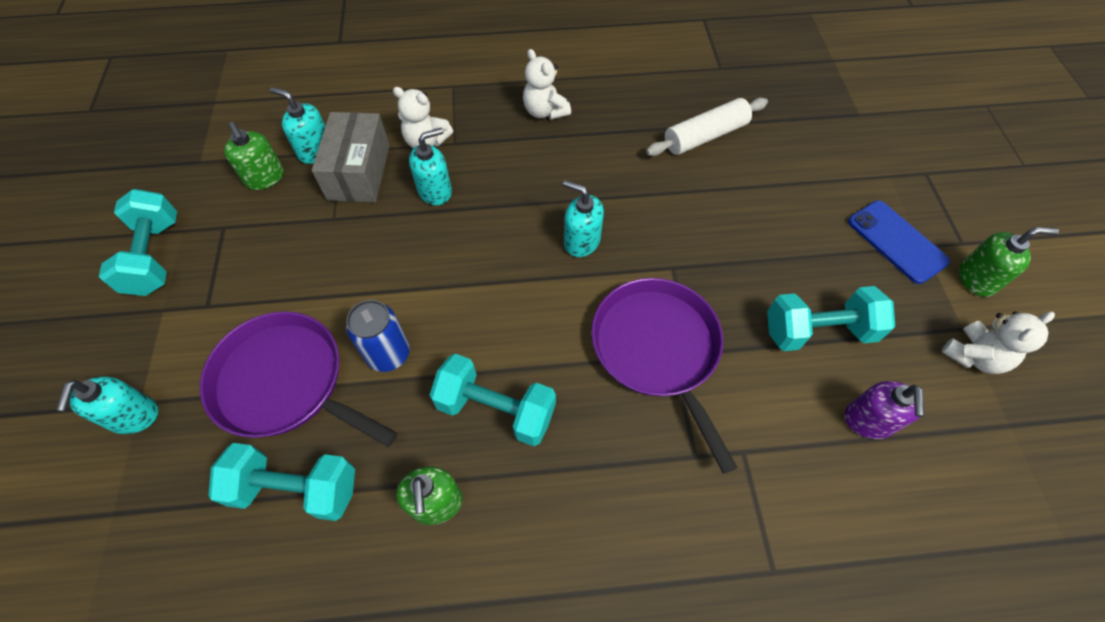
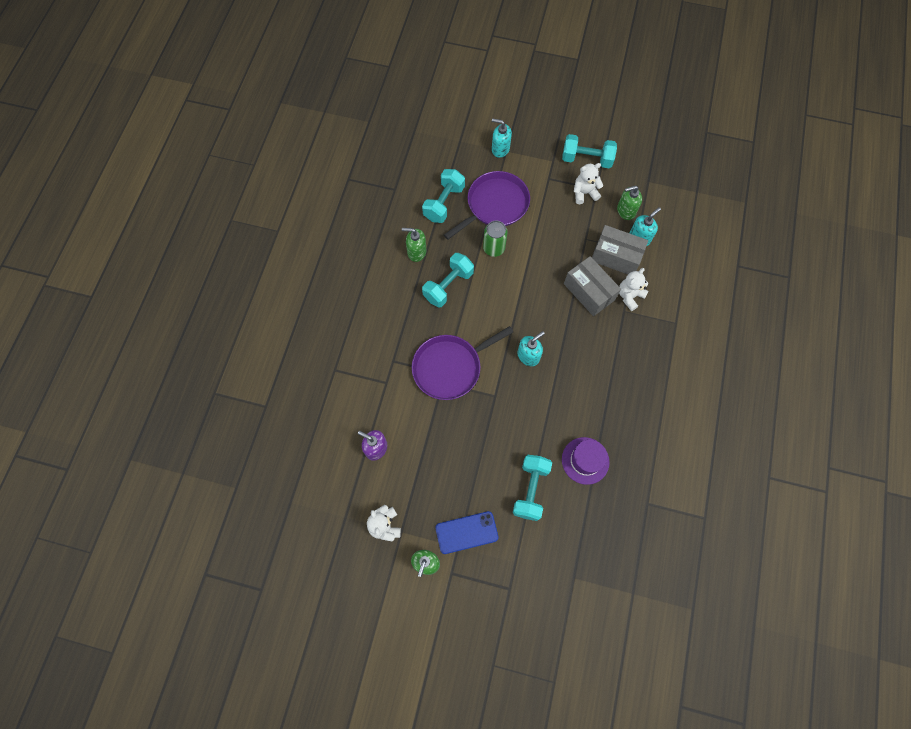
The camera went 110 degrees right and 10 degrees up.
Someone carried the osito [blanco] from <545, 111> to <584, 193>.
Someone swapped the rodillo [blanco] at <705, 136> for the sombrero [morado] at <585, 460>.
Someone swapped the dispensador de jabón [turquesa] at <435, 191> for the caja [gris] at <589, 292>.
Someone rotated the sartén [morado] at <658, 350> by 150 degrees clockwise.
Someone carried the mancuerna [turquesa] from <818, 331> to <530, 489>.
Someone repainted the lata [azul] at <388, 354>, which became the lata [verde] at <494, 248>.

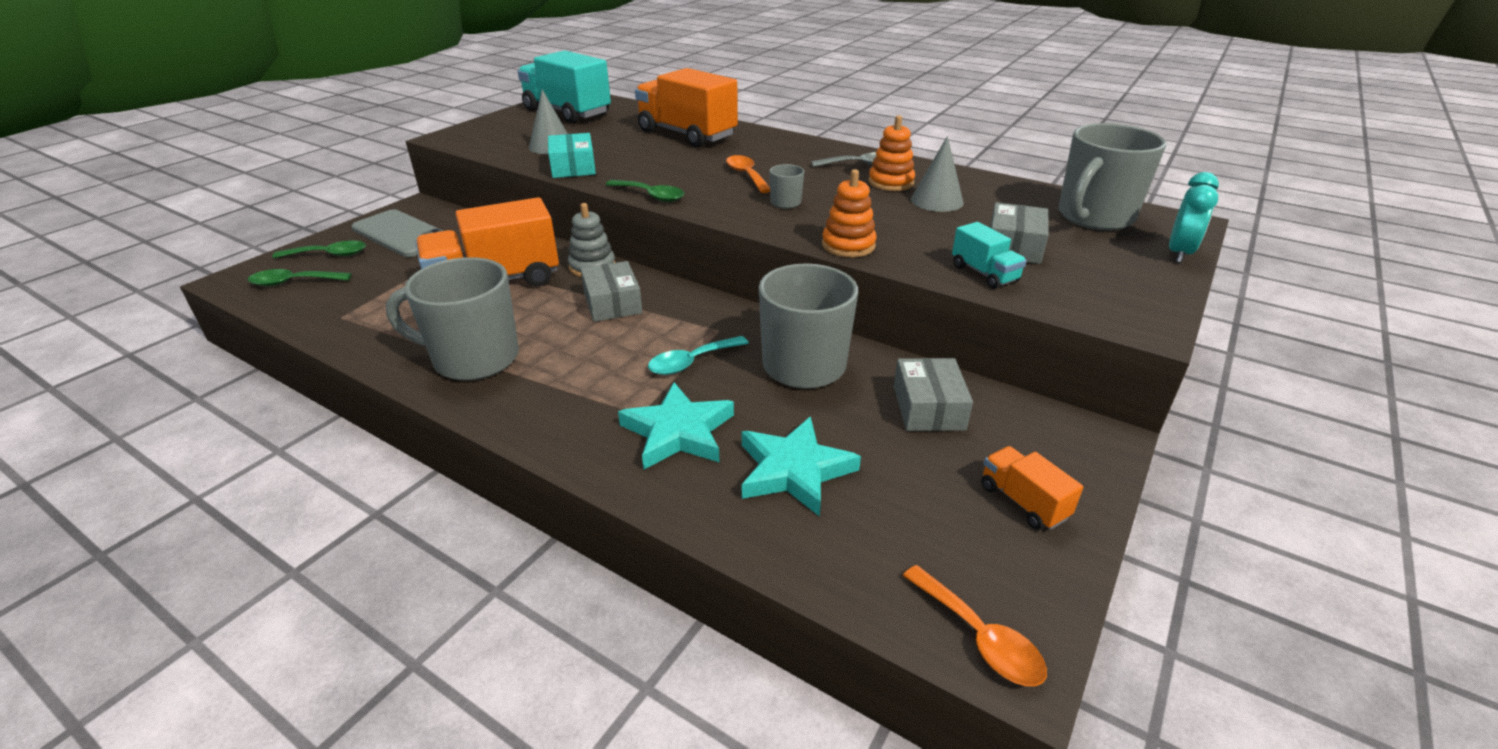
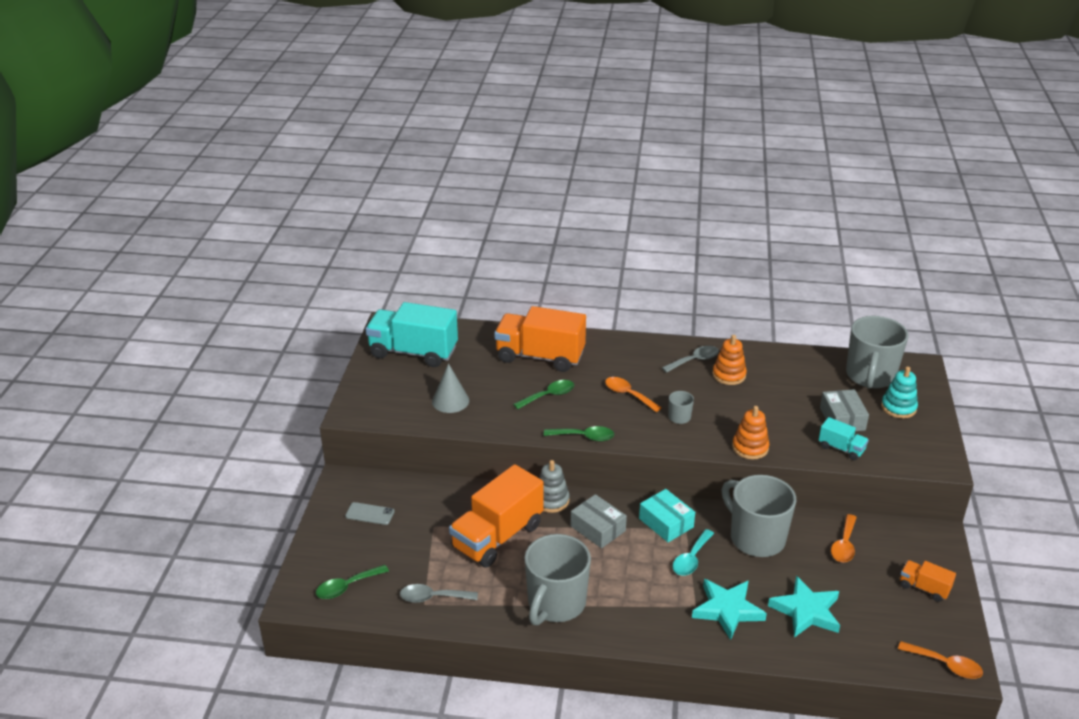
The camera went 25 degrees left and 0 degrees up.
Someone carried the caja [turquesa] from <573, 167> to <666, 523>.
Someone took away the cono [gris] at <937, 201>.
Someone took away the despertador [turquesa] at <1179, 253>.
Someone scaled the móvil [gris] at <401, 234> by 0.51.
Someone carried the cuchara [verde] from <329, 255> to <548, 396>.
Someone rotated the taza [gris] at <473, 359> by 45 degrees counterclockwise.
Someone swapped the caja [gris] at <928, 407> for the cuchara [naranja] at <844, 545>.
Someone put down the juguete apilable [turquesa] at <898, 407>.
Someone put down the cuchara [gris] at <433, 597>.

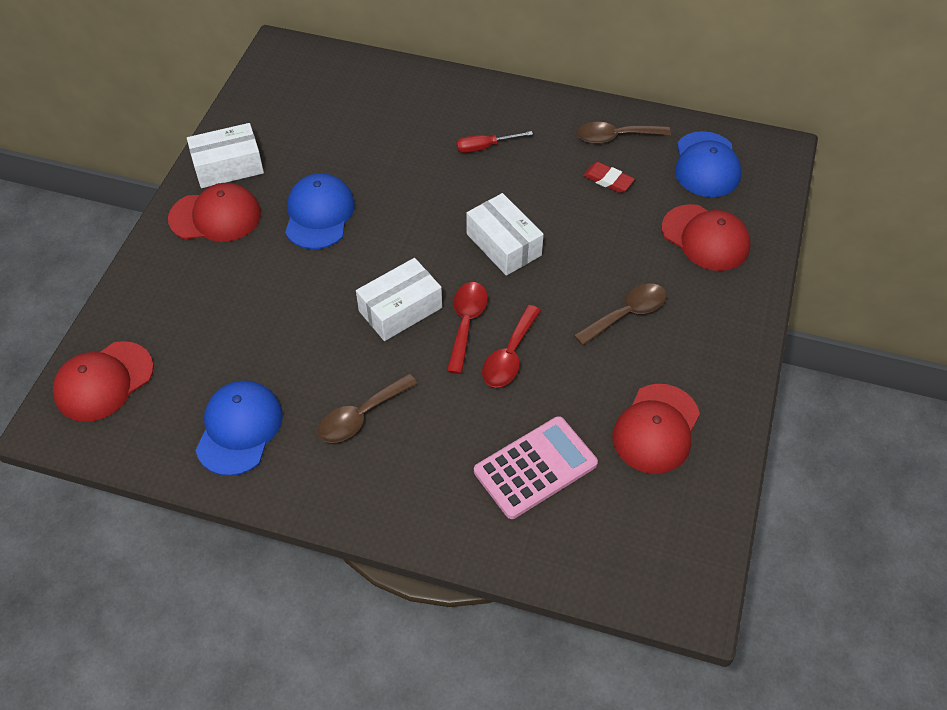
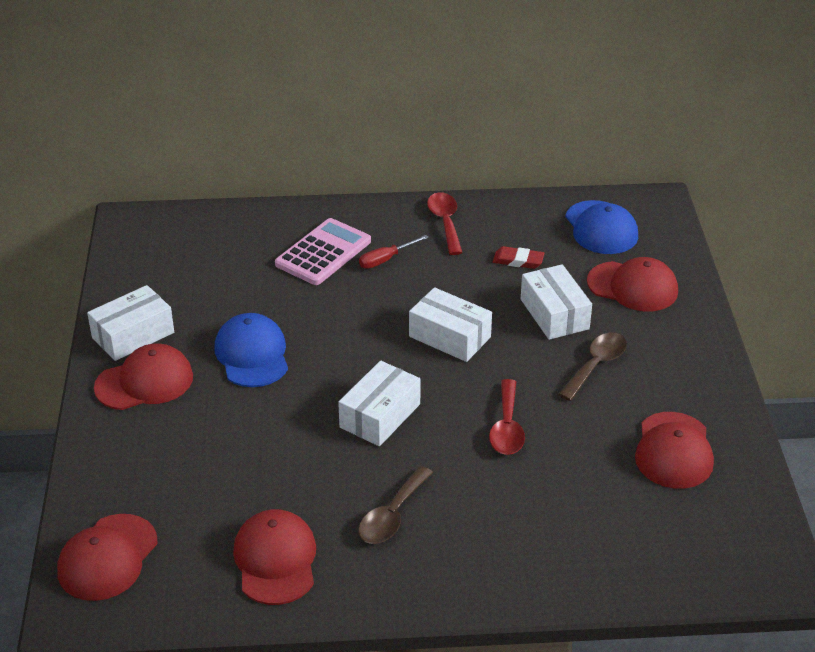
The camera went 20 degrees left and 15 degrees down.
Someone took away the cuchara [marrón] at <615, 137>.
Someone carried the cuchara [rojo] from <466, 323> to <445, 222>.
Someone repainted the gorra [azul] at <239, 429>, which became the gorra [rojo] at <275, 560>.
Someone carried the calculadora [rosa] from <535, 467> to <323, 253>.
Someone put down the caja [blanco] at <554, 314>.

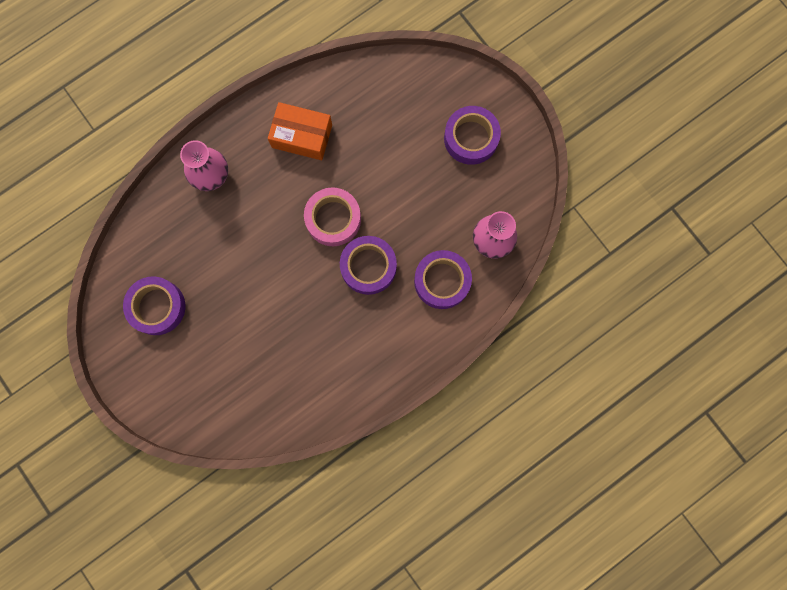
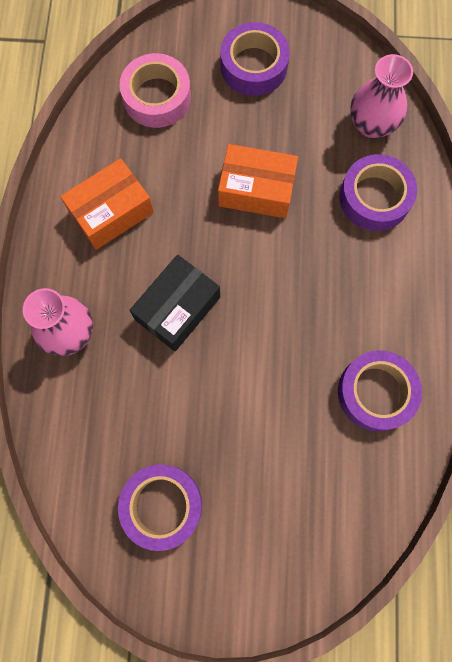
The camera went 50 degrees left and 5 degrees down.
Someone carried the cinta adhesiva [rosa] from <333, 219> to <157, 97>.
Someone carried the cinta adhesiva [morado] from <368, 267> to <376, 392>.
Someone put down the caja [naranja] at <256, 189>.
Someone put down the caja [negro] at <177, 308>.

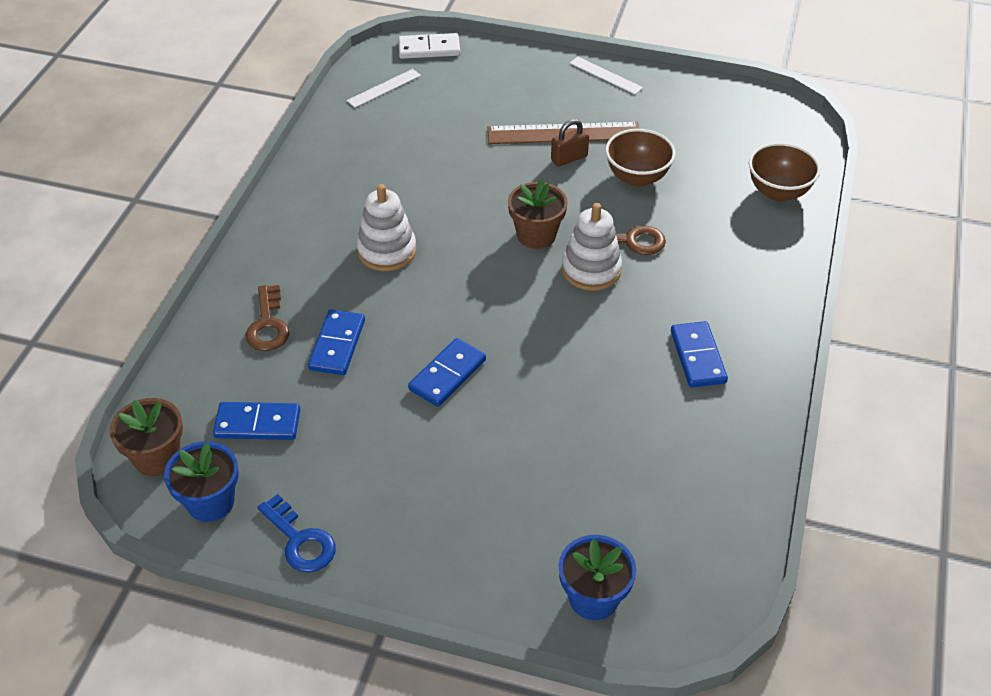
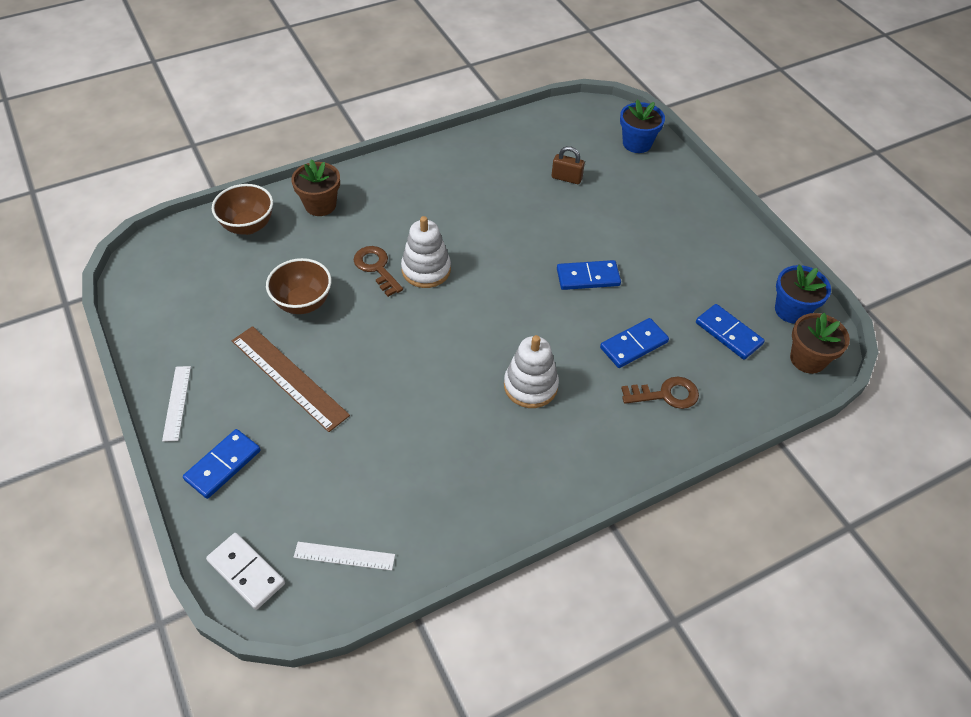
The camera went 135 degrees left and 5 degrees up.
Someone carried the candado [marrón] from <569, 158> to <566, 178>.
Someone carried the maceta [marrón] from <536, 235> to <320, 205>.
Someone rotated the llave [marrón] at <268, 325> by 45 degrees clockwise.
Someone carried the ficha de dominó [azul] from <697, 357> to <223, 465>.
Someone took away the llave [azul] at <300, 540>.

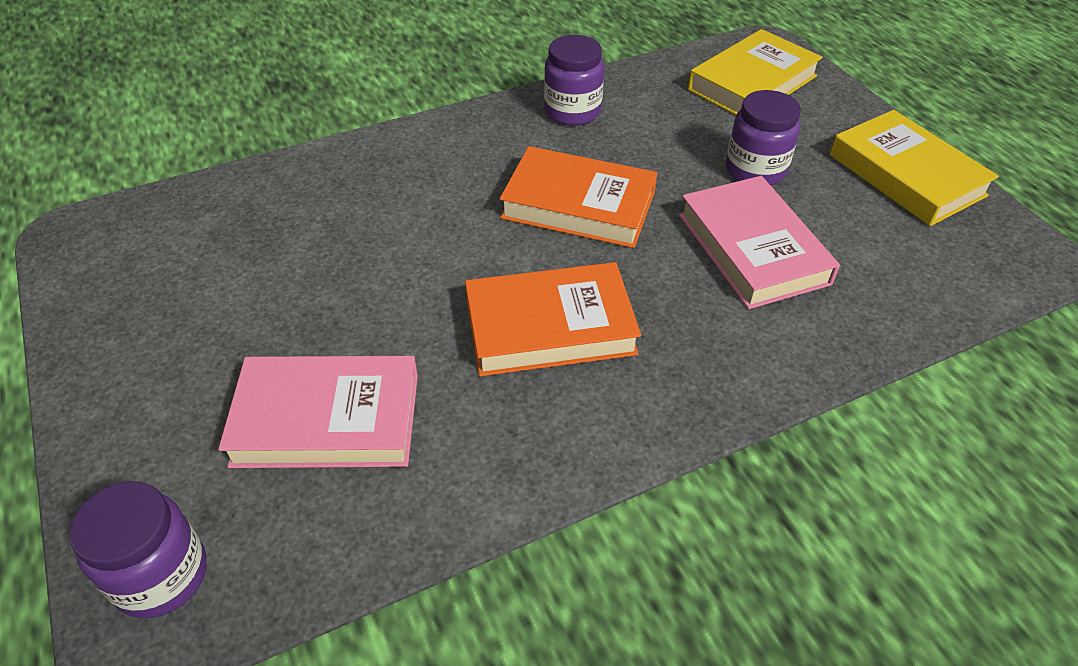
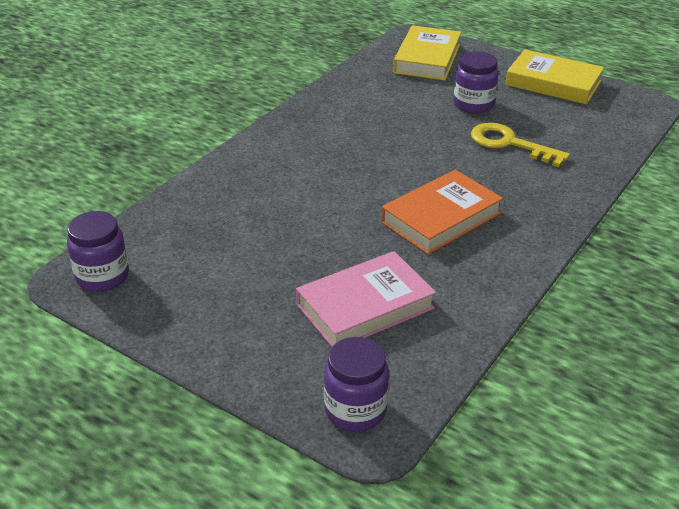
The camera went 30 degrees left and 10 degrees down.
Someone carried the tarro [morado] from <572, 111> to <102, 277>.
Someone took away the libro [naranja] at <578, 205>.
Someone swapped the libro [rosa] at <752, 249> for the llave [amarillo] at <509, 144>.

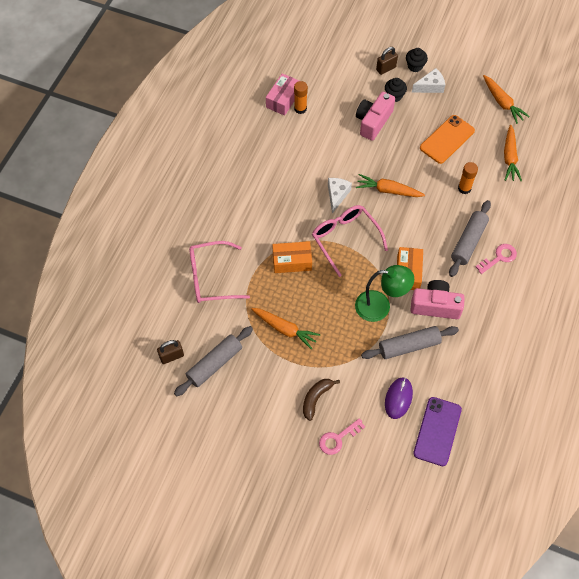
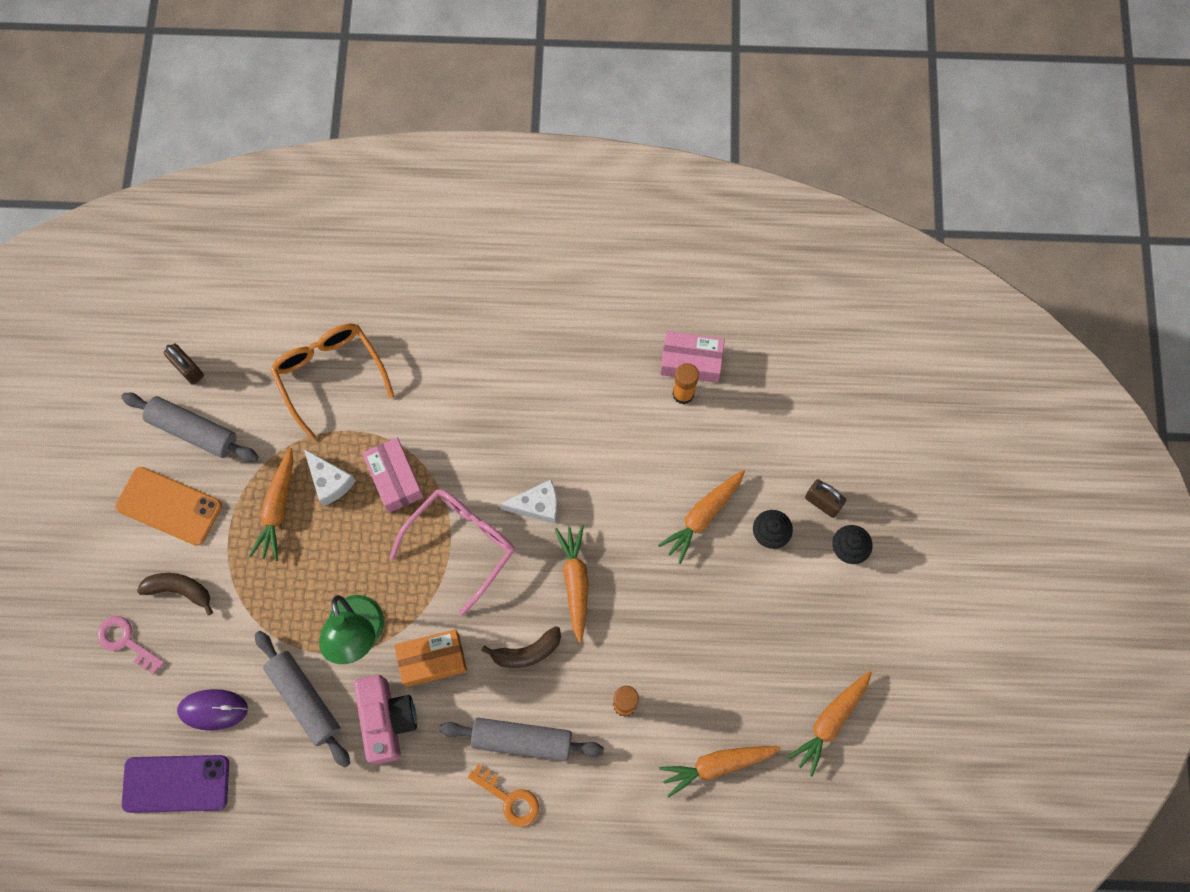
The camera went 70 degrees right and 10 degrees up.
Someone carried the queso [blanco] from <430, 86> to <330, 481>.
Someone swapped the cámara [rosa] at <373, 122> for the zanahoria [naranja] at <702, 516>.
Someone carried the móvil [naranja] from <447, 139> to <169, 506>.
Someone repainted the gafas [rosa] at <211, 278>, which became the gafas [naranja] at <329, 374>.
Someone repainted the caja [naranja] at <292, 261>, which became the caja [rosa] at <395, 479>.
Someone repainted the llave [rosa] at <499, 257>, which became the llave [naranja] at <509, 799>.
Someone put down the plátano [marrón] at <527, 652>.

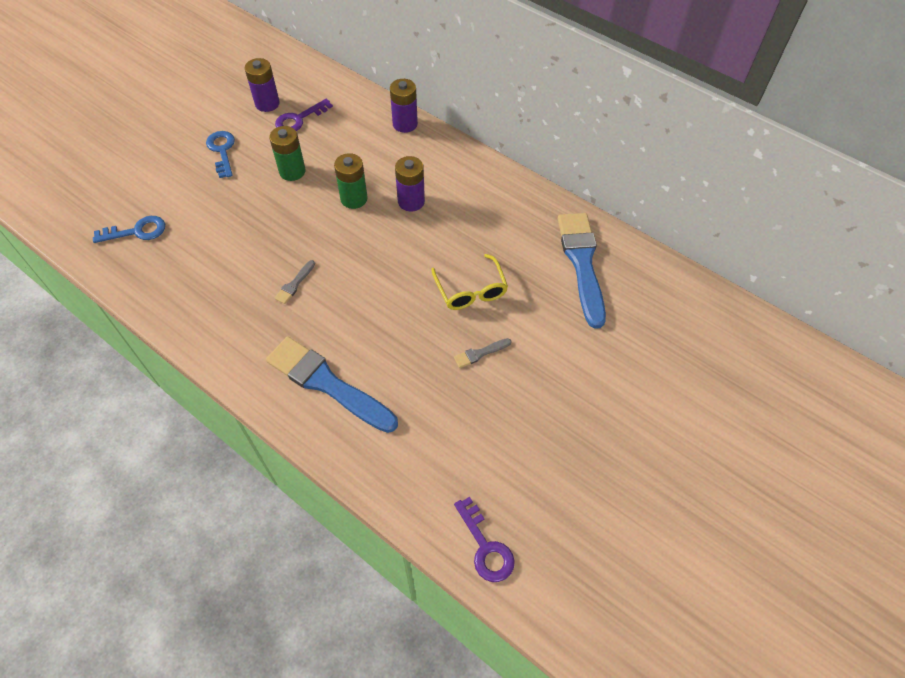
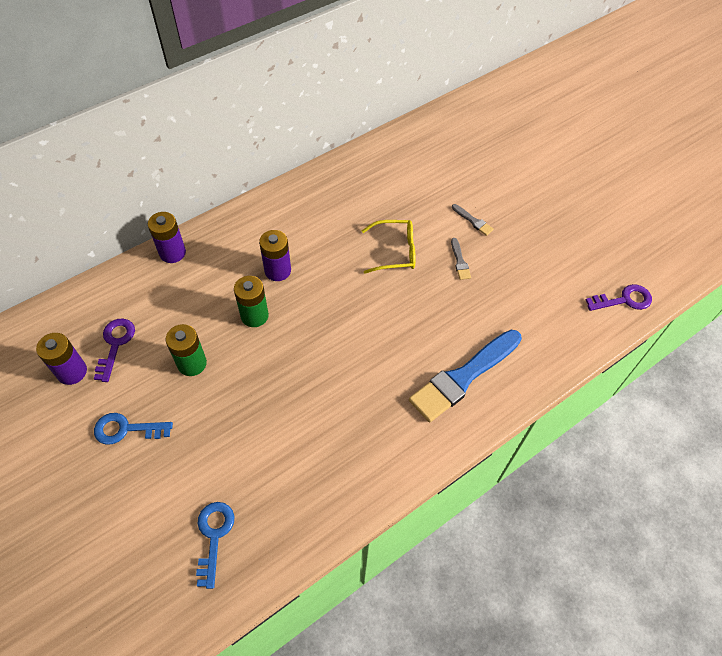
The camera went 75 degrees left and 0 degrees up.
Someone rotated the llave [morado] at <299, 119> by 150 degrees counterclockwise.
Someone took away the pincel [azul] at <582, 263>.
Someone carried the pincel [gris] from <294, 284> to <473, 221>.

